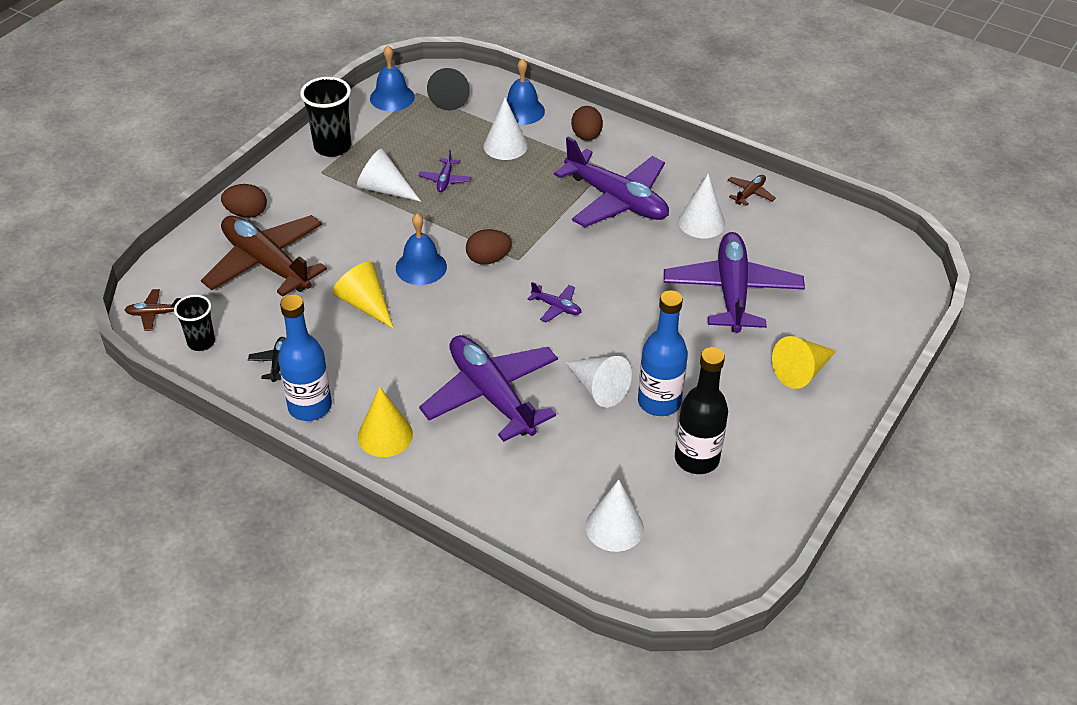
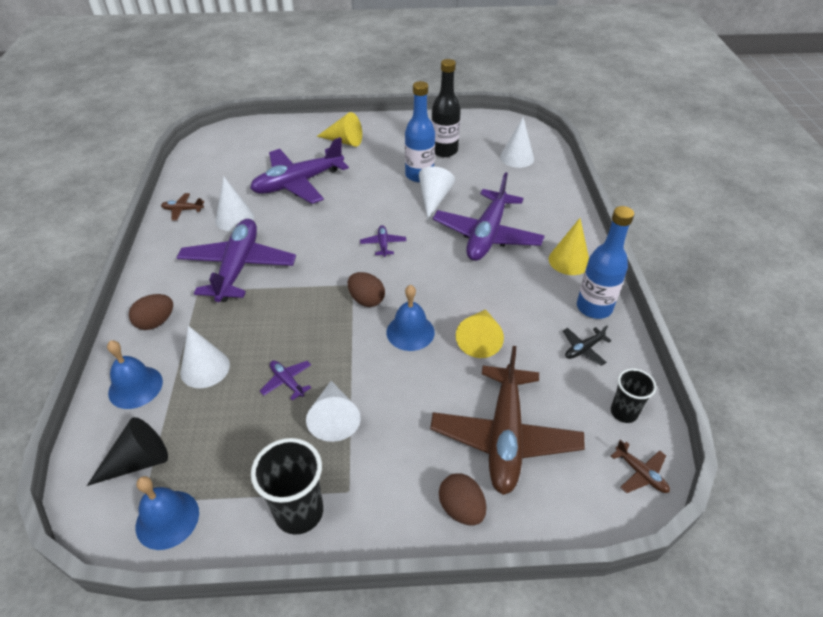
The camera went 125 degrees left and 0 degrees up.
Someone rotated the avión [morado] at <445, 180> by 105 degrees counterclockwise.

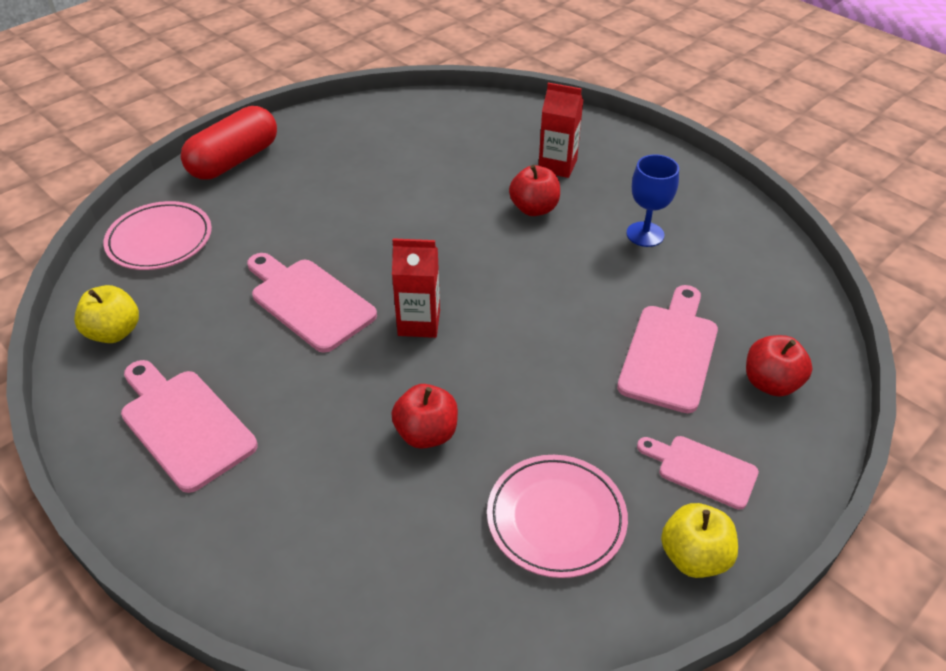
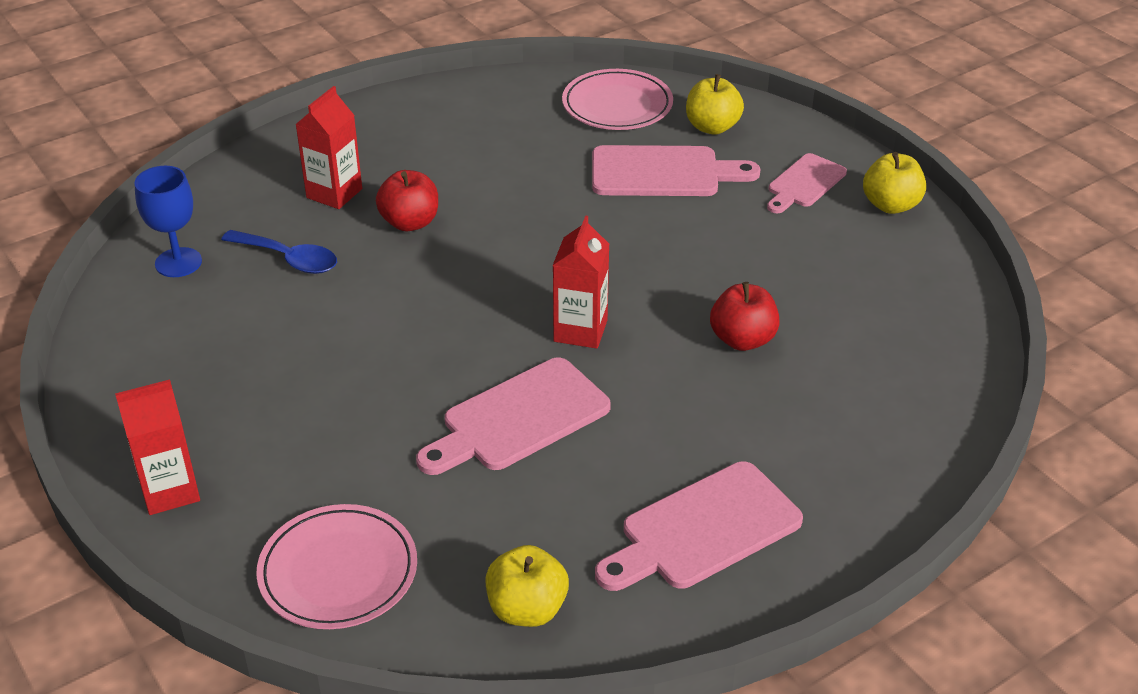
The camera went 80 degrees left and 5 degrees down.
Someone swapped the cápsula [rojo] at <234, 160> for the cartón de leche [rojo] at <170, 491>.
Someone carried the copa [azul] from <645, 234> to <178, 262>.
Someone rotated the tabla de cortar [rosa] at <670, 352> by 150 degrees clockwise.
Someone repainted the manzana [rojo] at <770, 383>, which became the manzana [amarillo] at <712, 127>.
Someone carried the plato [rosa] from <556, 518> to <617, 105>.
Someone put down the cuchara [azul] at <288, 259>.

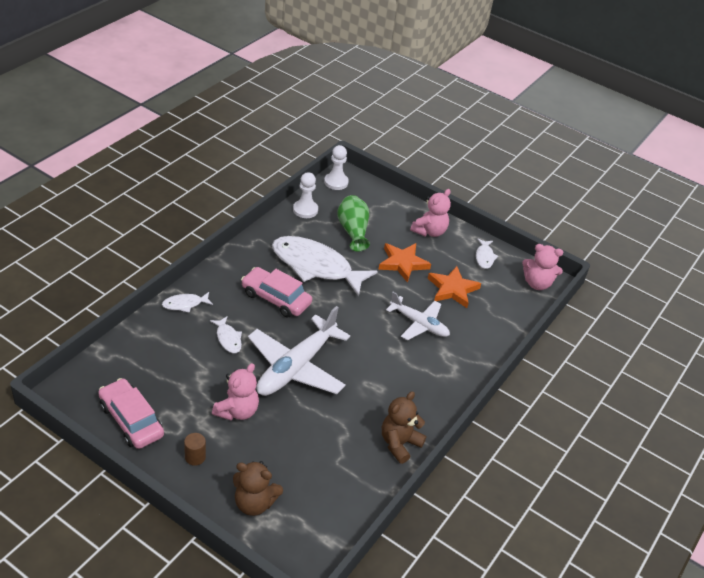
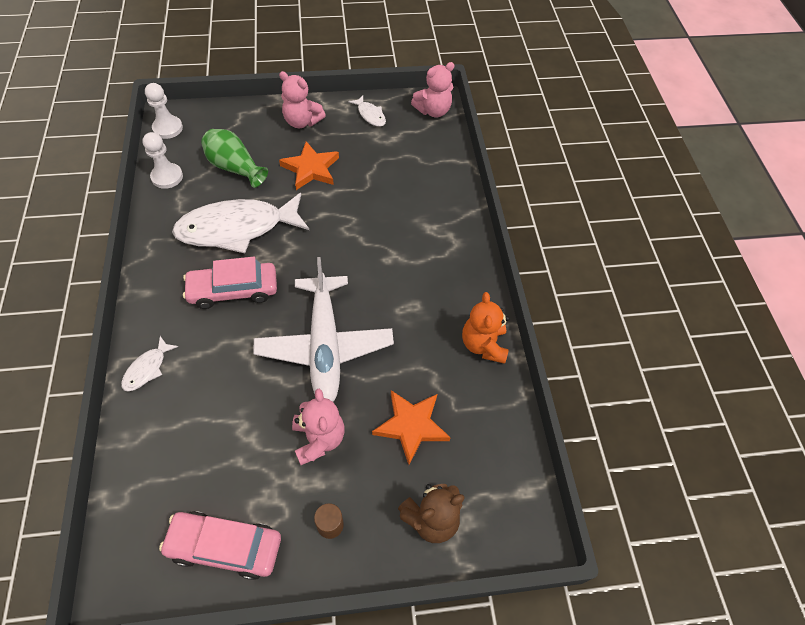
The camera went 40 degrees left and 15 degrees up.
Someone rotated the osito [rosa] at <429, 231> by 120 degrees clockwise.
Someone carried the estrella [naranja] from <452, 289> to <411, 426>.
Someone took away the avión [blanco] at <419, 324>.
Someone took away the pez [blanco] at <228, 339>.
Someone repainted the osito [marrón] at <399, 443>, which became the osito [naranja] at <483, 345>.

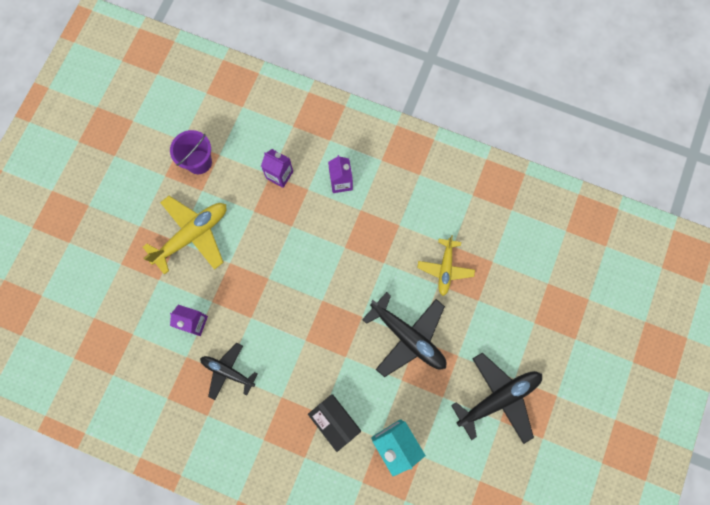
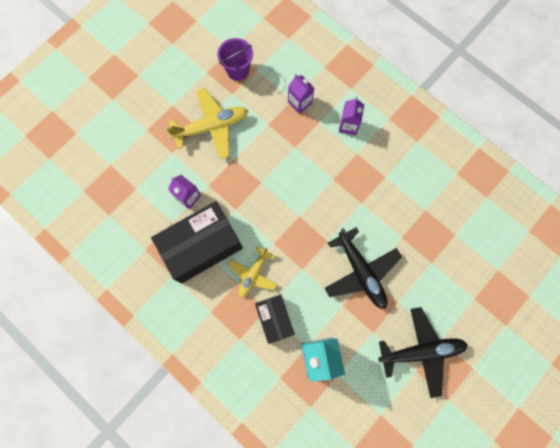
The camera went 20 degrees right and 0 degrees up.
Someone carried the avión [amarillo] from <445, 268> to <253, 274>.
Someone swapped the avión [negro] at <228, 371> for the caja [negro] at <201, 246>.

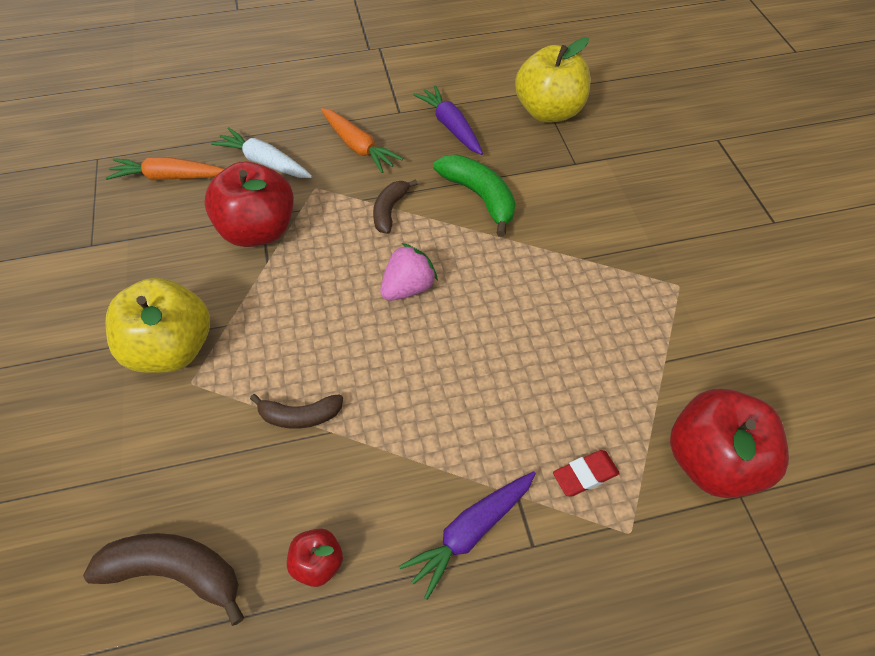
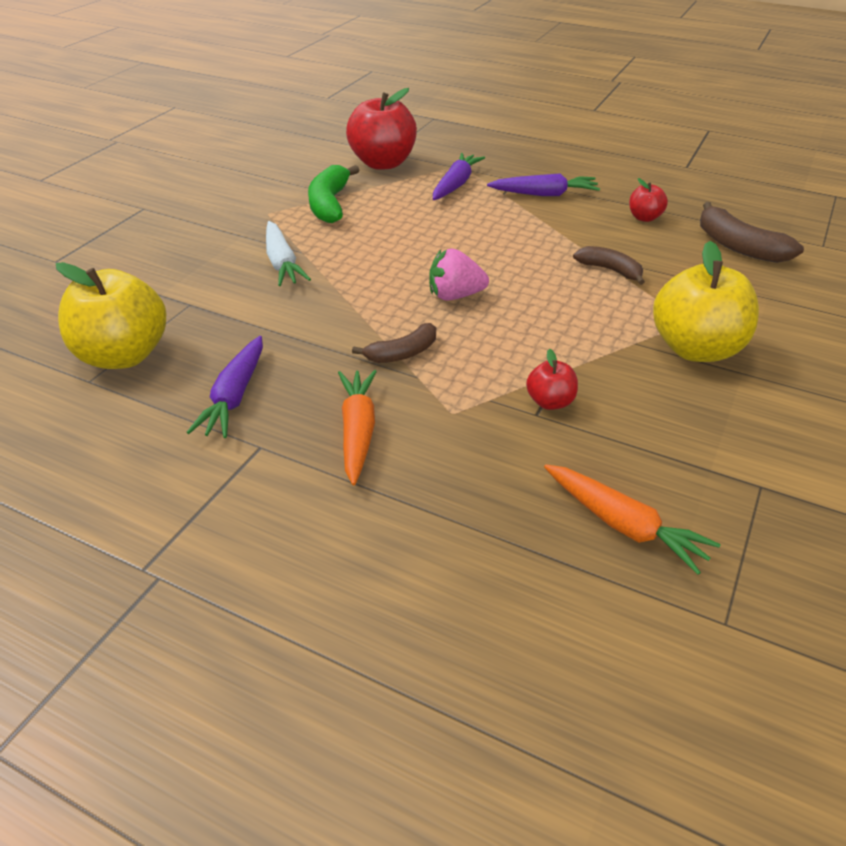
The camera went 140 degrees left and 15 degrees down.
Someone carried the zanahoria [blanco] from <264, 162> to <282, 263>.
Someone carried the plátano [verde] from <479, 197> to <330, 204>.
Someone scaled the manzana [rojo] at <259, 230> by 0.48.
Someone swapped the goma de borrar [rojo] at <585, 475> for the zanahoria [morado] at <456, 184>.

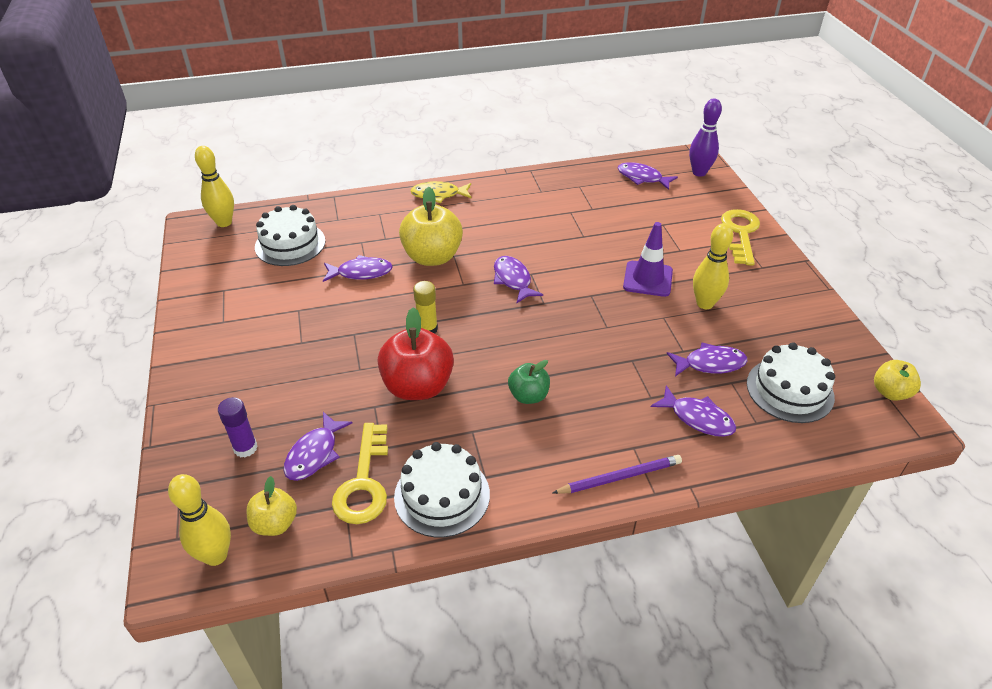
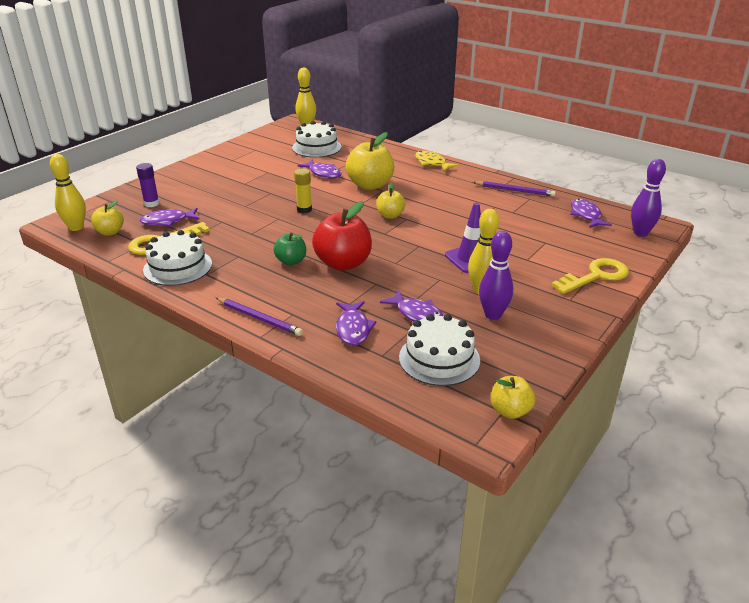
The camera went 50 degrees right and 10 degrees down.
Someone swapped the pez [morado] at <513, 280> for the manzana [amarillo] at <390, 215>.
Someone carried the manzana [rojo] from <418, 386> to <343, 263>.
Someone put down the lápiz [morado] at <515, 190>.
Someone put down the bolo [morado] at <493, 315>.

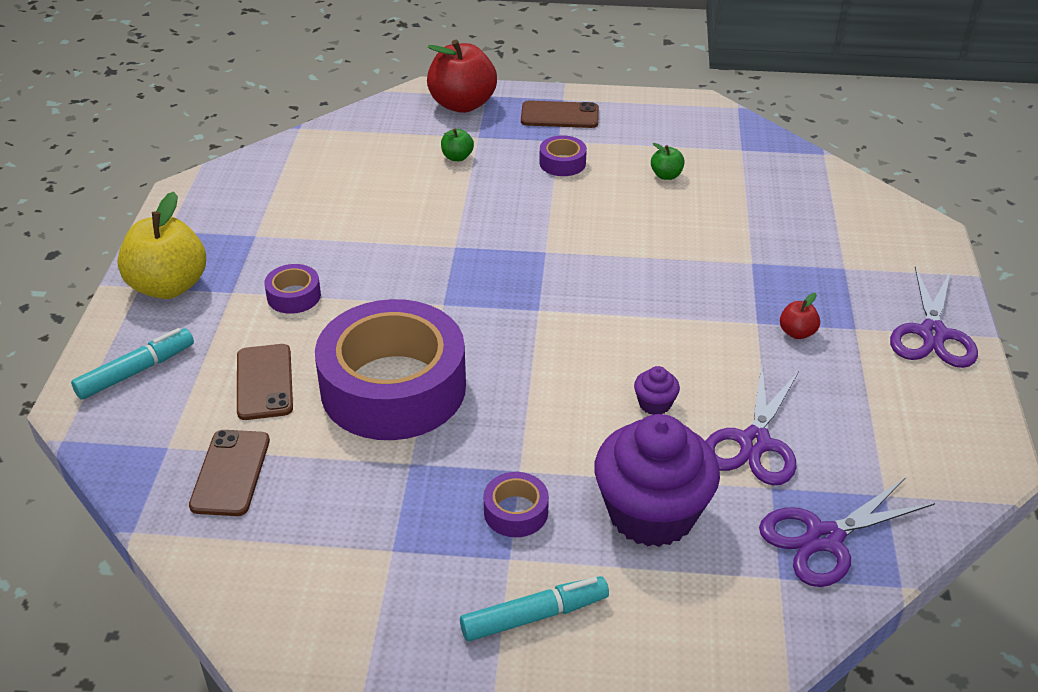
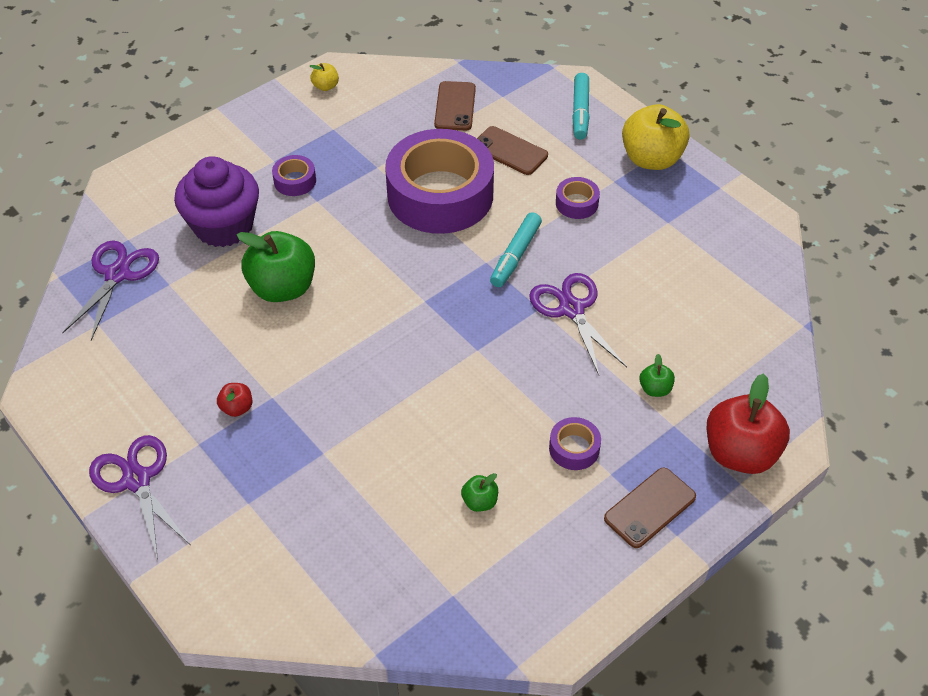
The camera went 135 degrees right and 10 degrees up.
Someone swapped the magdalena [morado] at <655, 404> for the manzana [verde] at <283, 288>.
Someone carried the tijeras [morado] from <754, 443> to <571, 309>.
Someone rotated the móvil [marrón] at <231, 473> by 45 degrees clockwise.
Someone carried the rotulador [turquesa] from <534, 616> to <515, 255>.
Someone put down the manzana [amarillo] at <325, 86>.

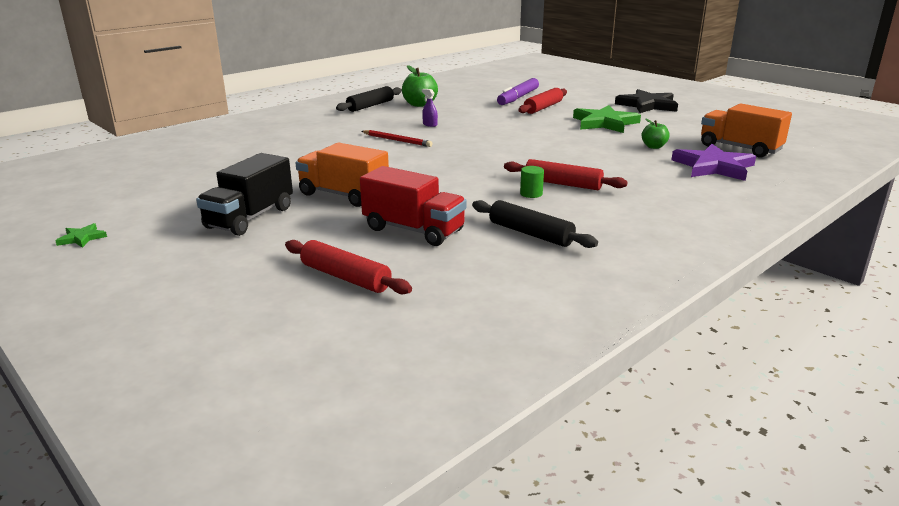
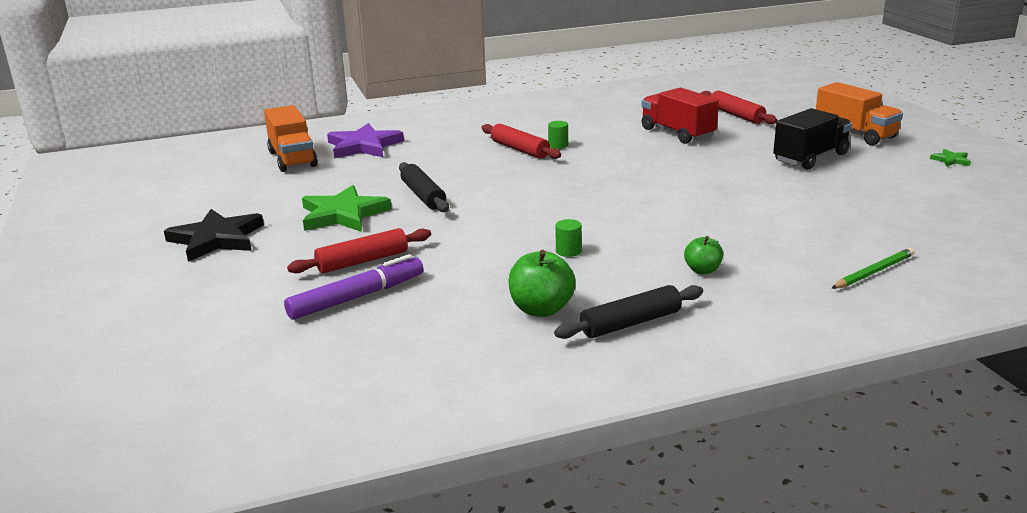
The camera went 155 degrees left and 0 degrees up.
Someone swapped the pulverizador [morado] at <430, 124> for the cilindro [verde] at <568, 251>.
Someone carried the manzana [verde] from <653, 147> to <702, 270>.
Someone took away the lápiz [rojo] at <397, 140>.
Someone carried the camión [naranja] from <344, 195> to <854, 134>.
Someone carried the rodillo [negro] from <530, 233> to <423, 196>.
Someone put down the lápiz [verde] at <873, 272>.

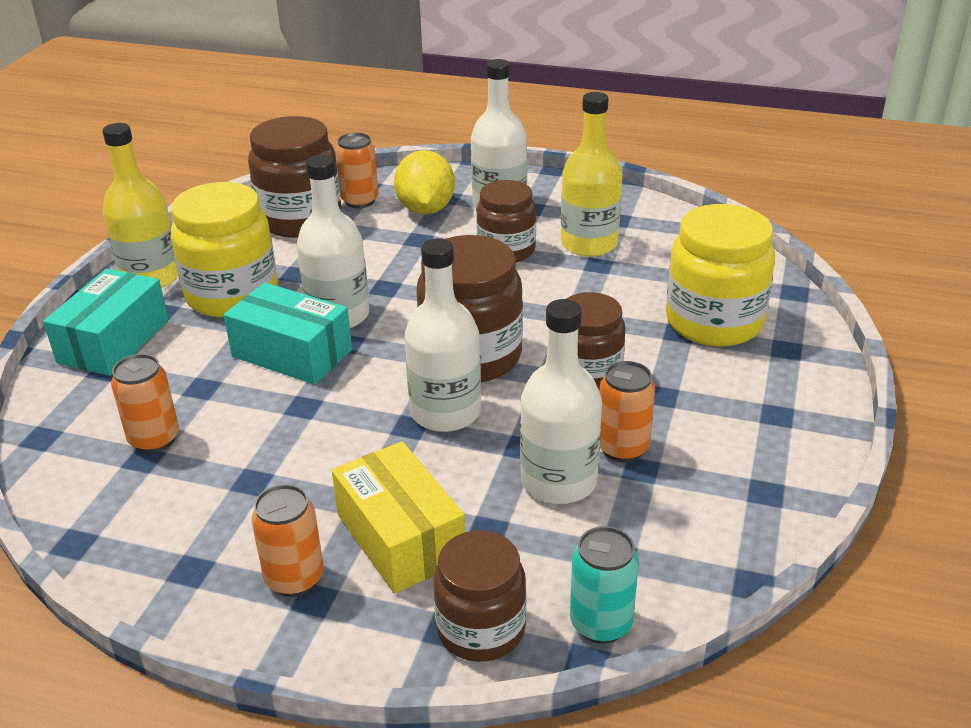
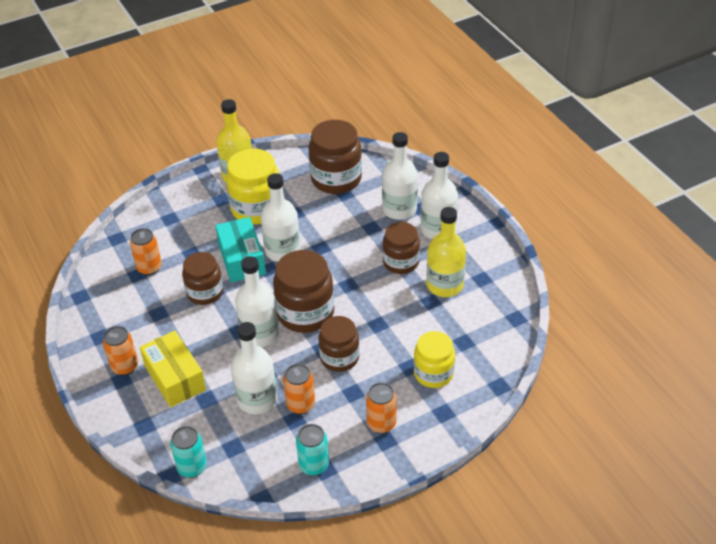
The camera went 45 degrees right and 10 degrees up.
Someone carried the lata [naranja] from <360, 201> to <381, 423>.
Someone swapped the limón [amarillo] at <426, 209> for the botella [blanco] at <399, 209>.
Someone scaled the tarro [amarillo] at <714, 322> by 0.66.
Someone took away the caja [turquesa] at <114, 341>.
Someone rotated the caja [amarillo] at <400, 537> by 45 degrees counterclockwise.
Someone carried the tarro [marrón] from <481, 629> to <205, 292>.
Someone put down the lata [turquesa] at <314, 465>.

